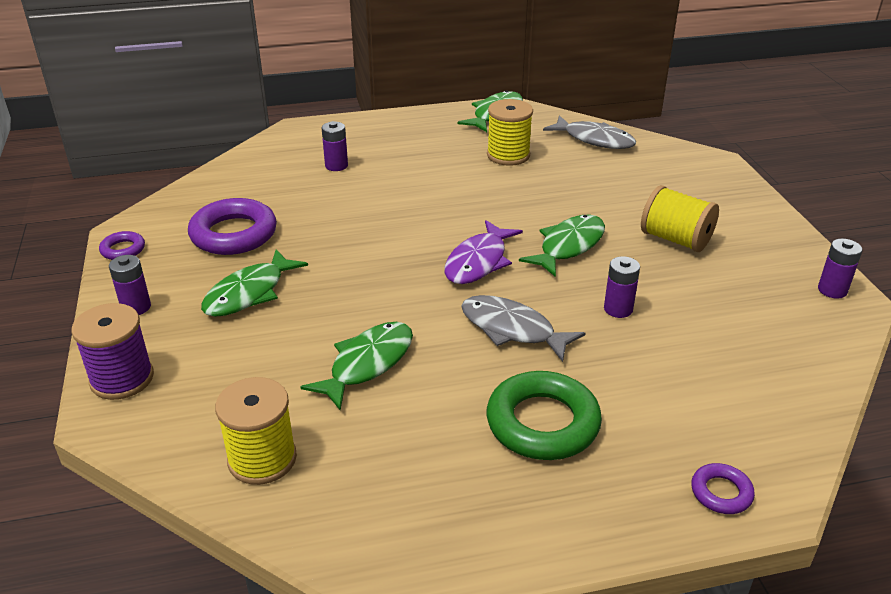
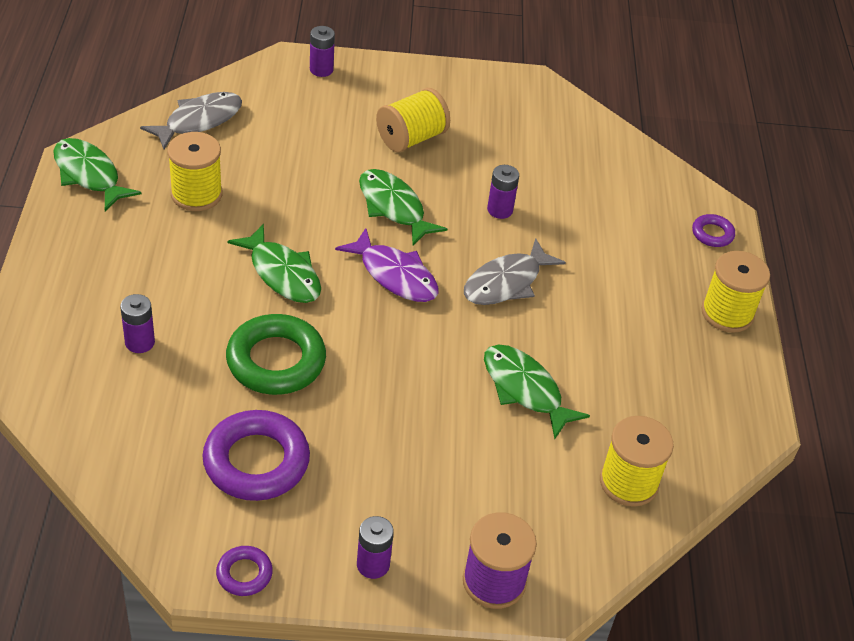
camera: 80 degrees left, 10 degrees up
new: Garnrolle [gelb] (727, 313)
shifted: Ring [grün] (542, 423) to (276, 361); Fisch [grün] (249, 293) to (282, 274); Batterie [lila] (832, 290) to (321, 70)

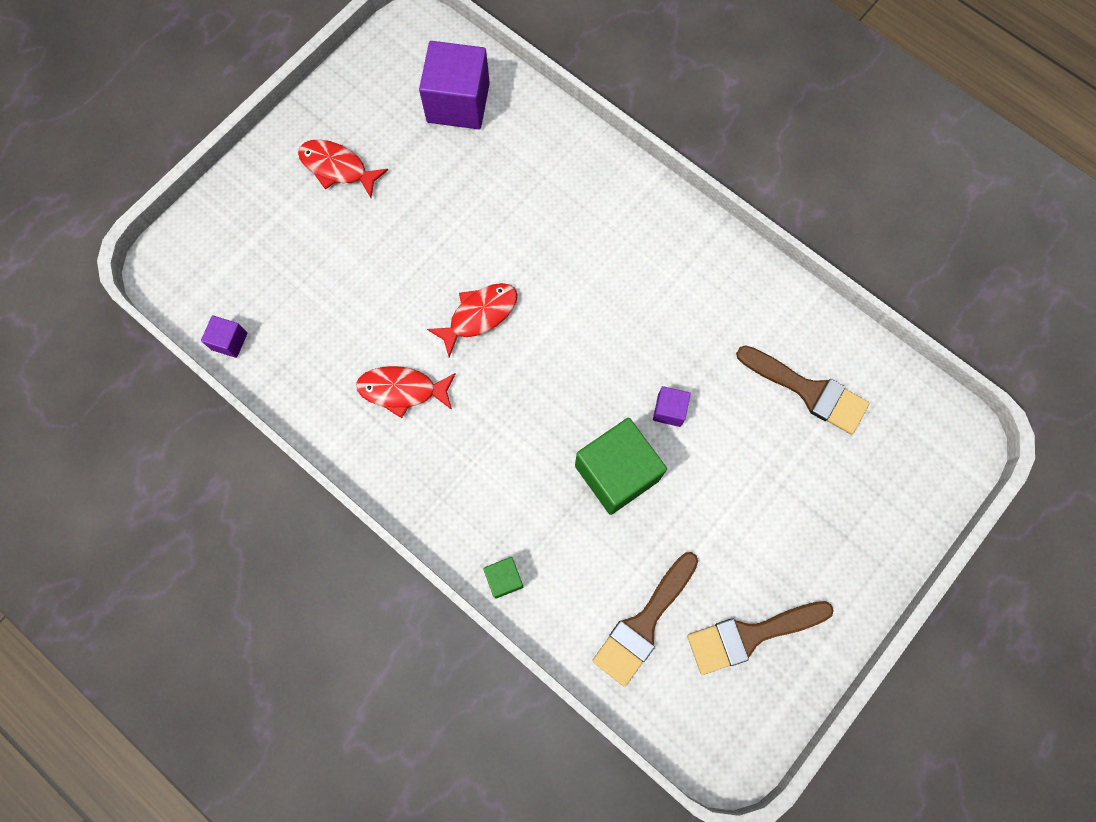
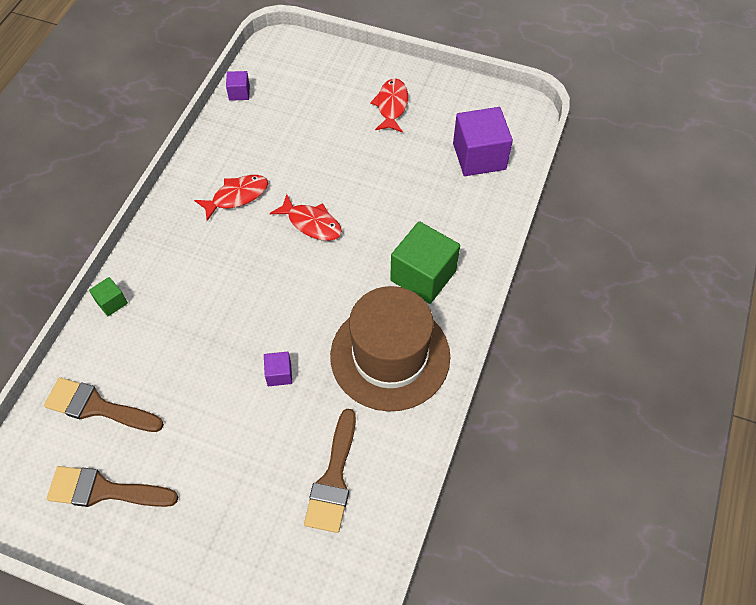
camera: 70 degrees right, 15 degrees down
new: Hut [braun] (390, 356)
shifted: Kubus [grün] (616, 473) to (423, 275)
rotated: Pinsel [braun] (750, 635) = (104, 490) 45 degrees counterclockwise; Fisch [rot] (402, 390) = (237, 196) 75 degrees clockwise

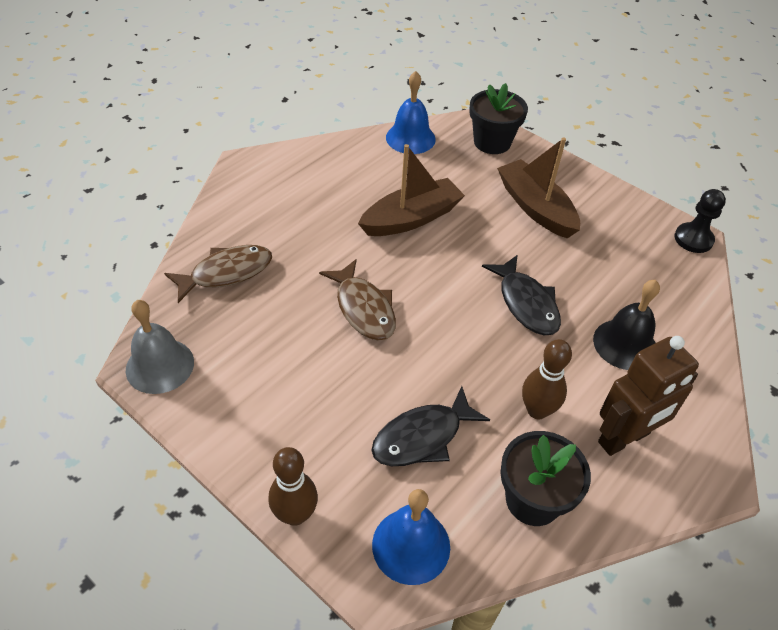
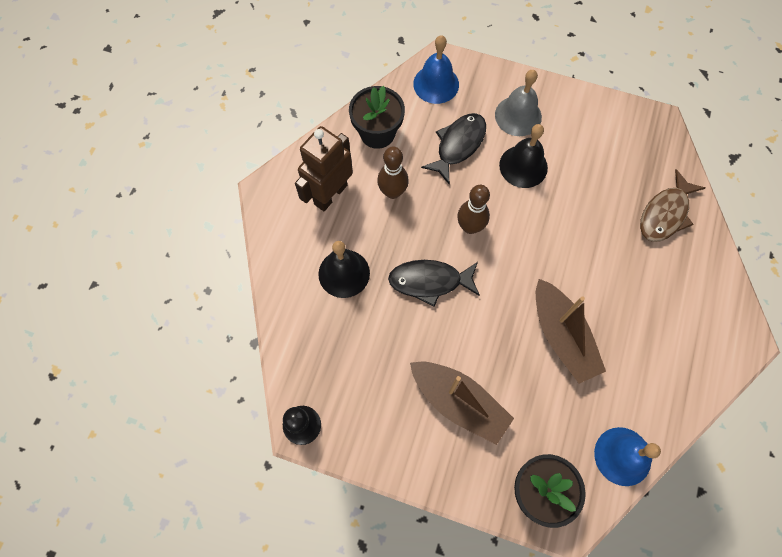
camera: 160 degrees right, 20 degrees up
gone: Fisch [braun] (363, 308)
new: Glocke [schwarz] (523, 166)
shifted: Bowlingkegel [braun] (295, 514) to (470, 227); Glocke [grau] (160, 365) to (518, 116)
rotated: Fisch [schwarz] (526, 303) = (429, 281) 45 degrees counterclockwise; Boot [braun] (411, 218) = (561, 336) 60 degrees counterclockwise

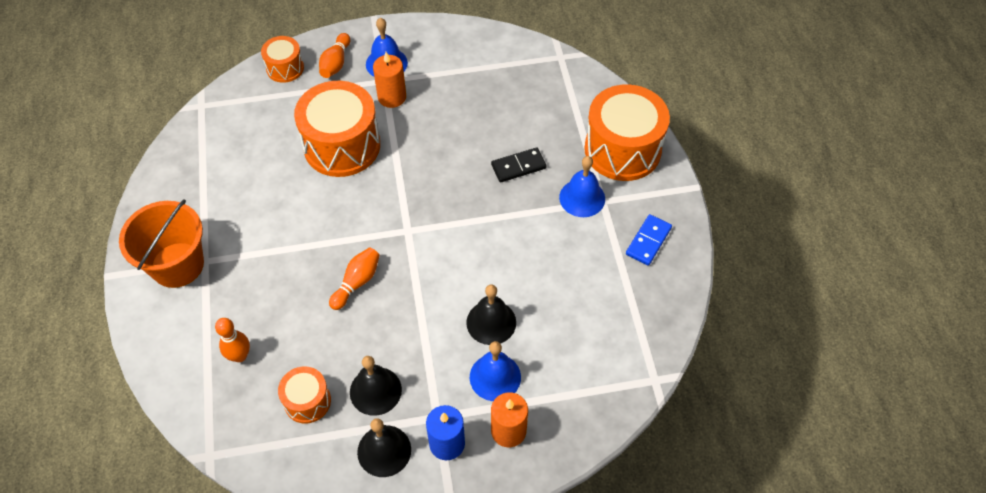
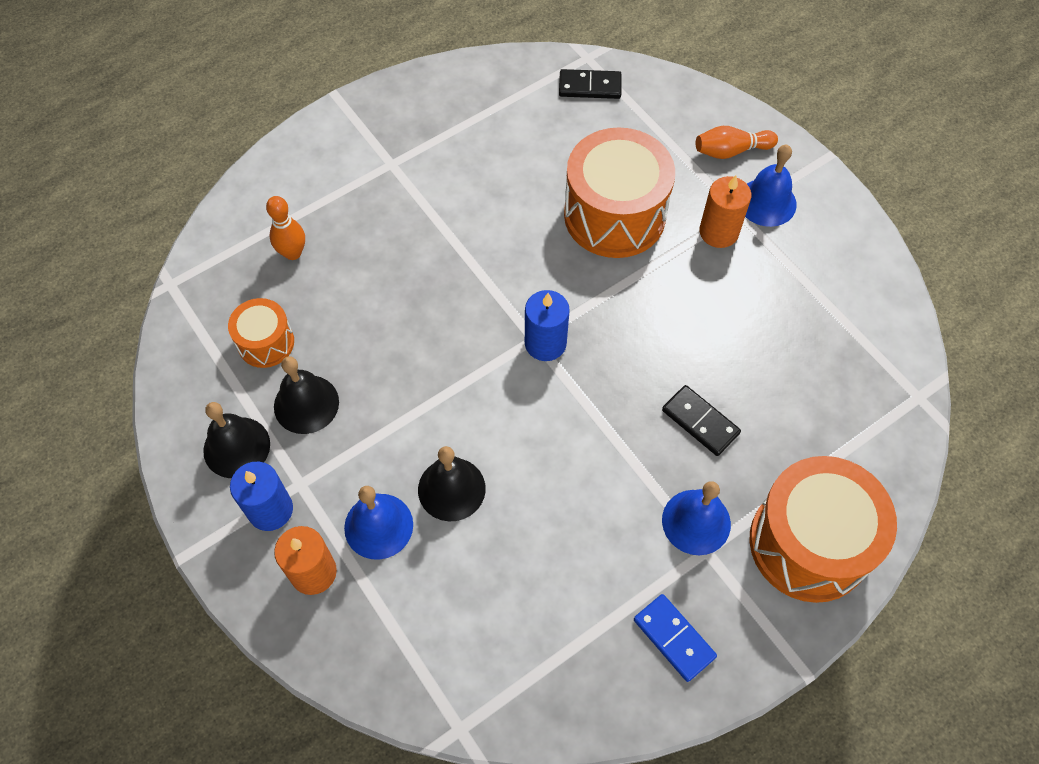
camera: 65 degrees right, 5 degrees up
gone: Eimer [orange] (177, 265); Trommel [orange] (285, 68); Bowlingkegel [orange] (357, 282)
new: Kerze [blau] (545, 343); Dominostein [schwarz] (590, 86)
rotated: Dominostein [blau] (648, 241) = (674, 638) 45 degrees clockwise

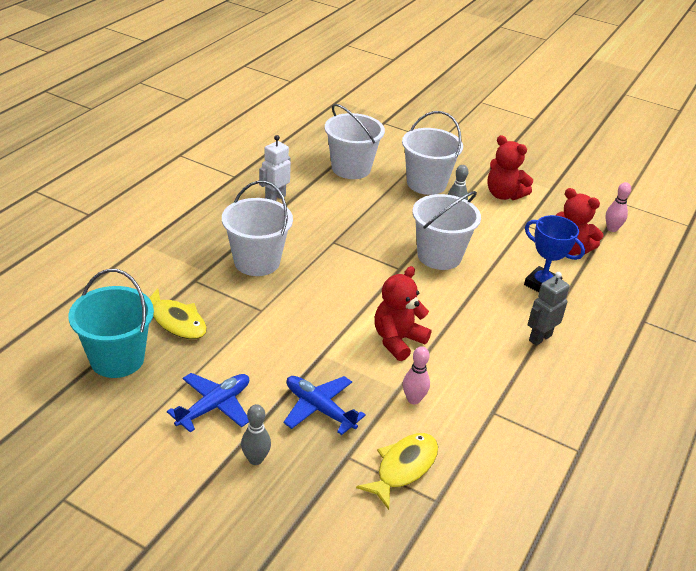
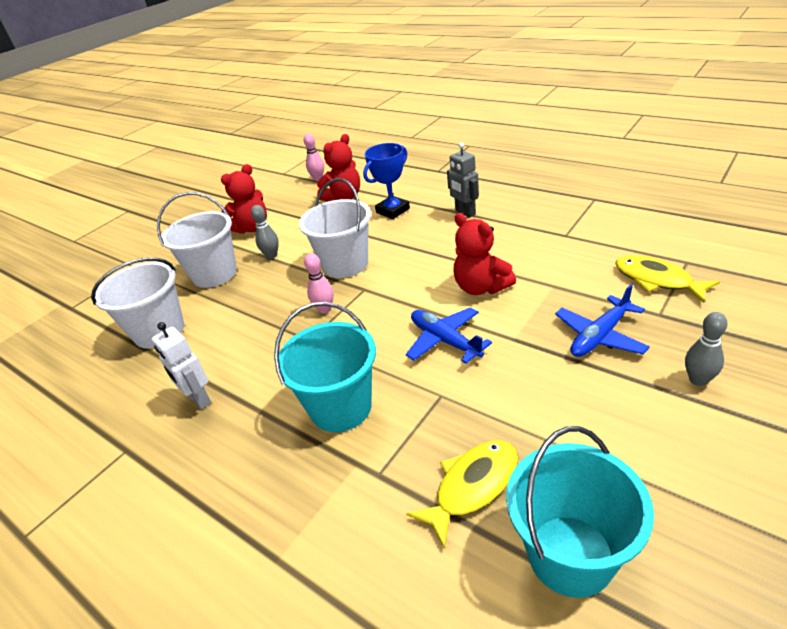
camera: 75 degrees left, 0 degrees up
shifted: Bowlingkegel [rosa] (413, 399) to (324, 309); Flugzeug [blau] (214, 406) to (445, 340)
repainted: Eimer [weiß] (257, 261) to Eimer [türkis] (341, 407)

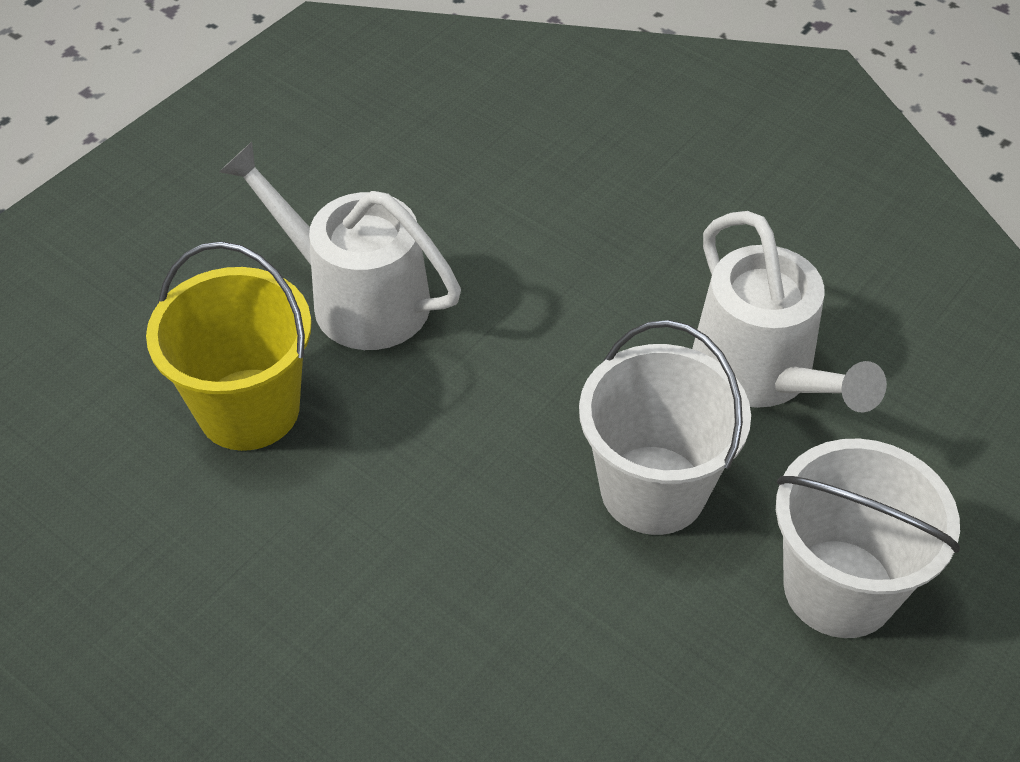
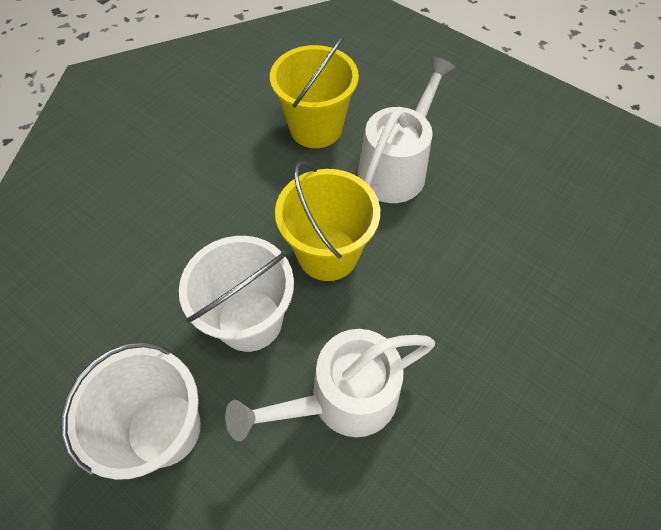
camera: 90 degrees right, 10 degrees up
new: Eimer [gelb] (328, 254)

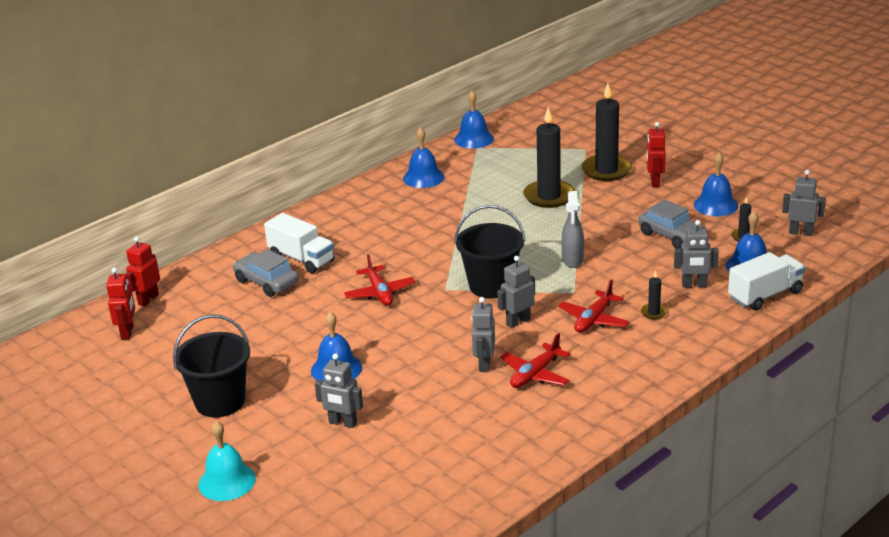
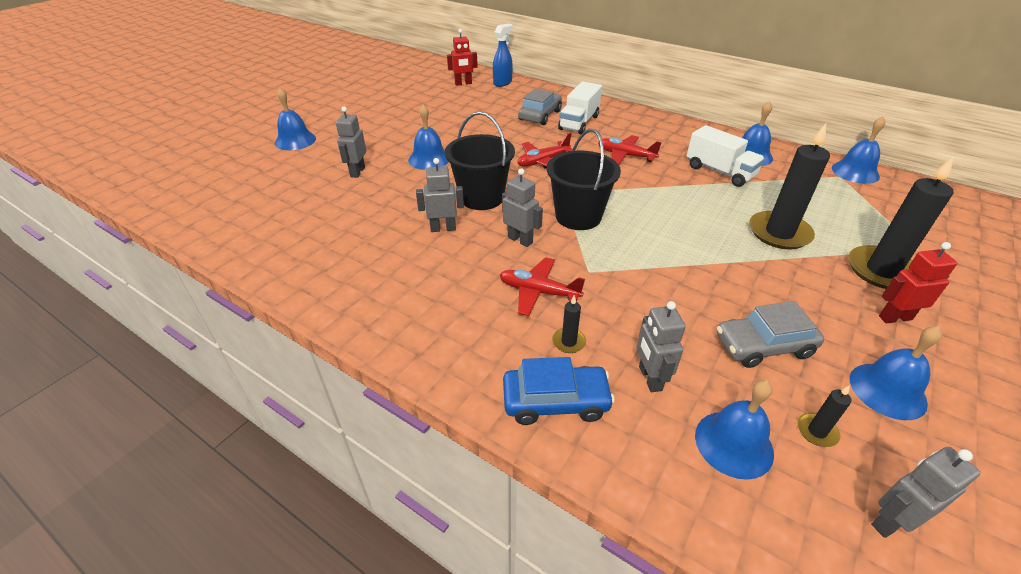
camera: 75 degrees right, 10 degrees up
gone: Sprühflasche [grau] (572, 260)
new: Auto [blau] (555, 401)
shifted: Eimer [schwarz] (220, 401) to (481, 198); Flugzeug [rot] (535, 374) to (625, 155); Lastwagen [weiß] (765, 295) to (719, 172)
swapped: Roboter [rot] (148, 300) to Sprühflasche [blau] (503, 83)
repainted: Glocke [türkis] (227, 481) to Glocke [blau] (295, 140)
rotated: Auto [grau] (671, 236) = (763, 346) 45 degrees clockwise; Roboter [grau] (801, 233) = (890, 521) 120 degrees counterclockwise

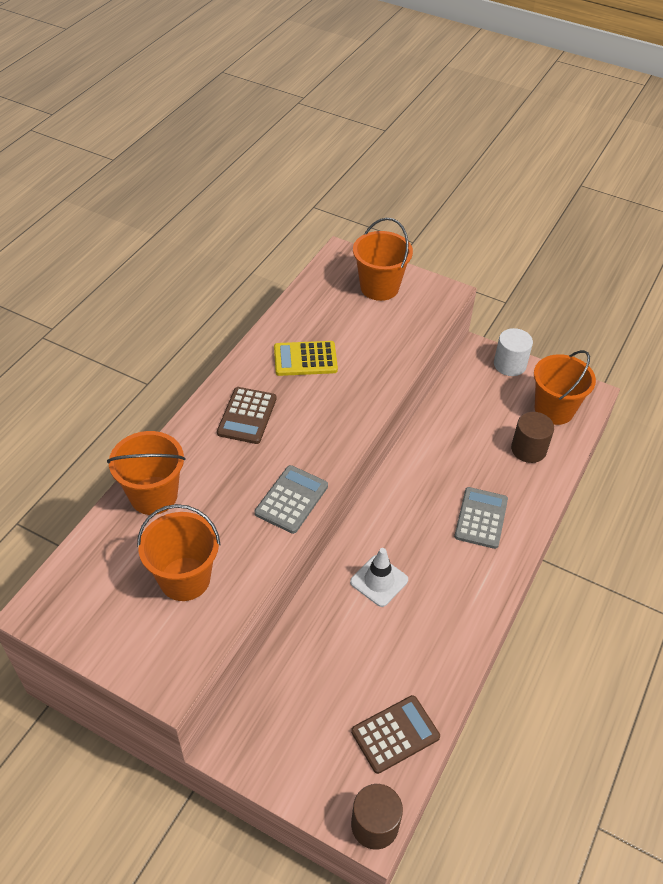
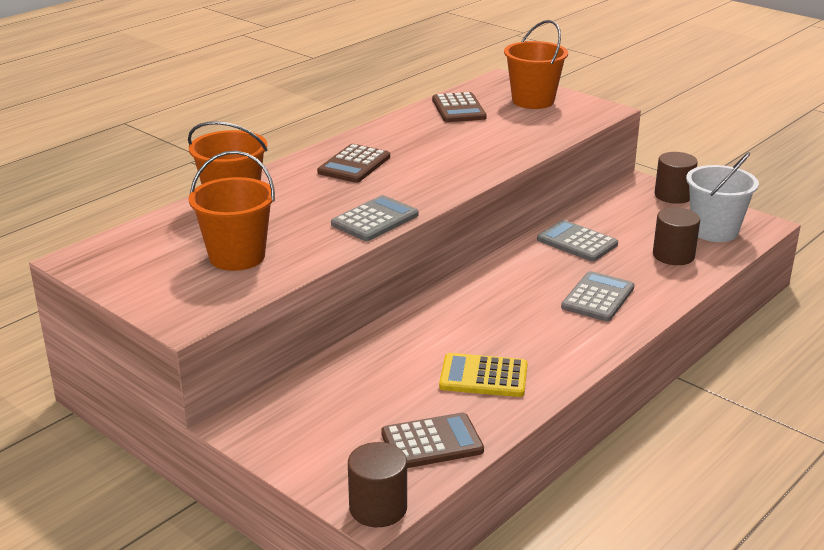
camera: 15 degrees right, 20 degrees down
gone: Leitkegel [weiß] (379, 581)
new: Taschenrechner [braun] (458, 109); Taschenrechner [grau] (577, 242)
shifted: Taschenrechner [gelb] (305, 359) to (483, 376)
repainted: Vollzylinder [weiß] (510, 364) to Vollzylinder [braun] (673, 195); Eimer [orange] (554, 409) to Eimer [weiß] (714, 231)

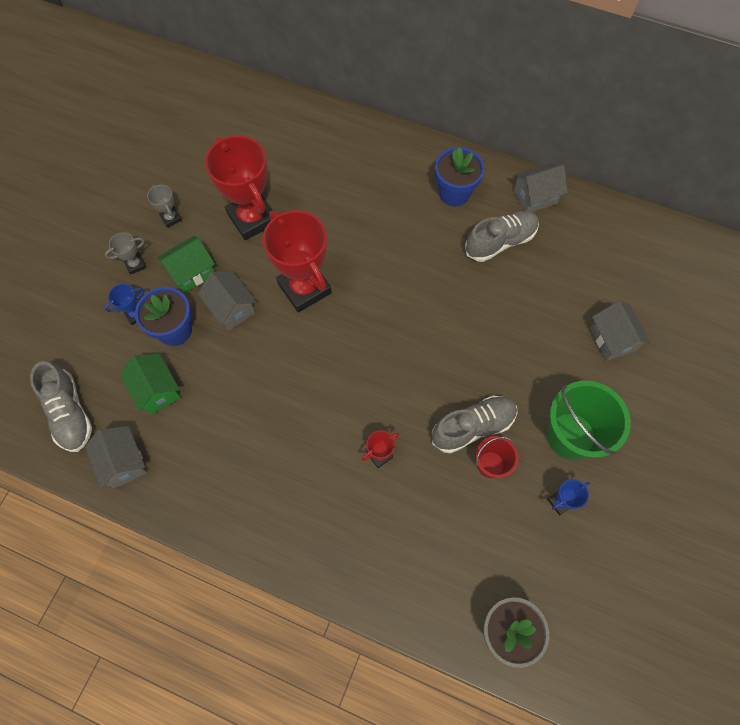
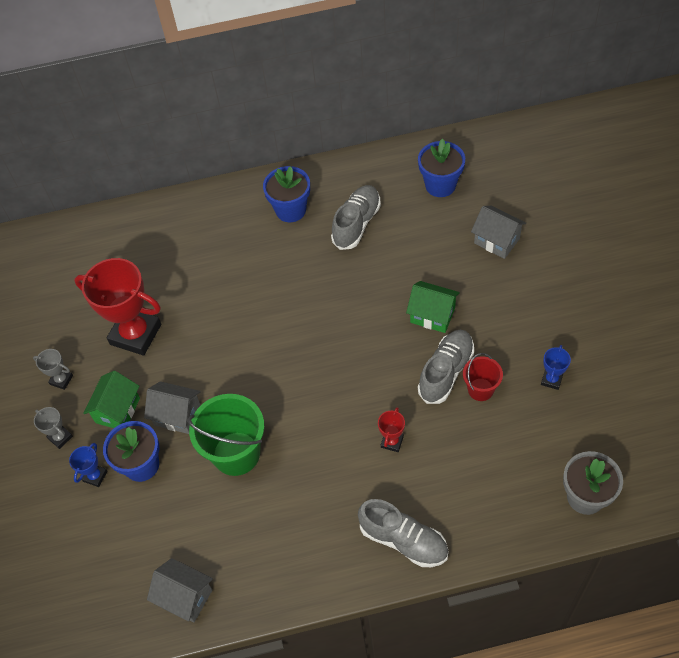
camera: 30 degrees left, 10 degrees down
gone: Pokal [rot] (304, 288); Haus [grau] (535, 197)
new: Blumentopf [blau] (440, 185)
shifted: Eimer [grün] (570, 436) to (236, 453); Schuh [grau] (69, 413) to (403, 540); Haus [grün] (157, 390) to (432, 315)
rotated: Pokal [grau] (135, 264) = (60, 437) 75 degrees counterclockwise

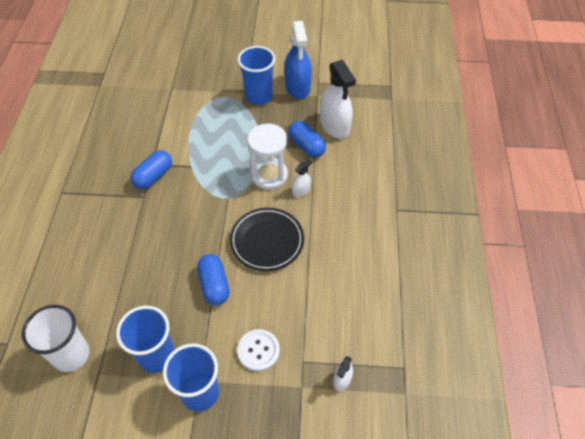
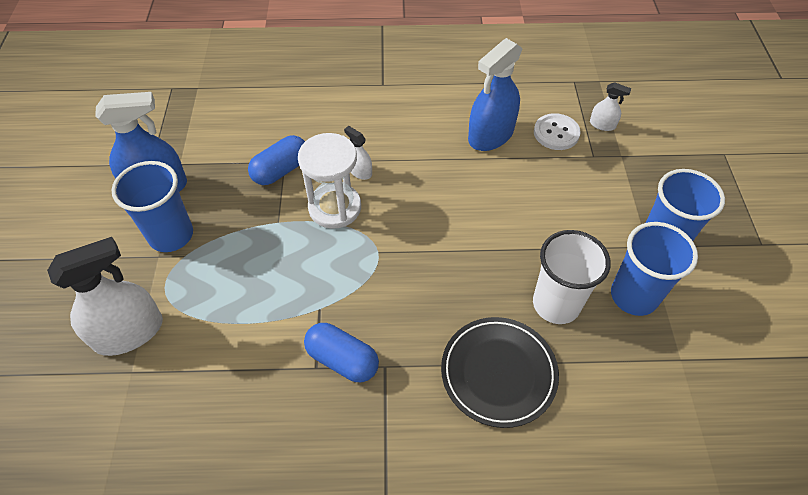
camera: 95 degrees left, 0 degrees up
gone: Kapsel [blau] (214, 285)
new: Sprühflasche [blau] (491, 135)
shifted: Sprühflasche [weiß] (334, 126) to (129, 332); Teller [schwarz] (267, 241) to (498, 373); Becher [weiß] (71, 355) to (556, 304); Knopf [weiß] (258, 350) to (556, 133)

